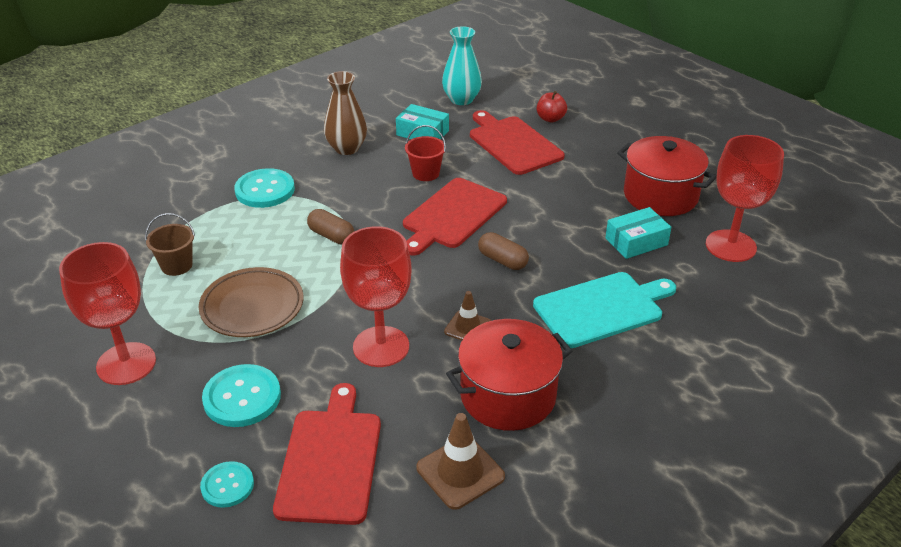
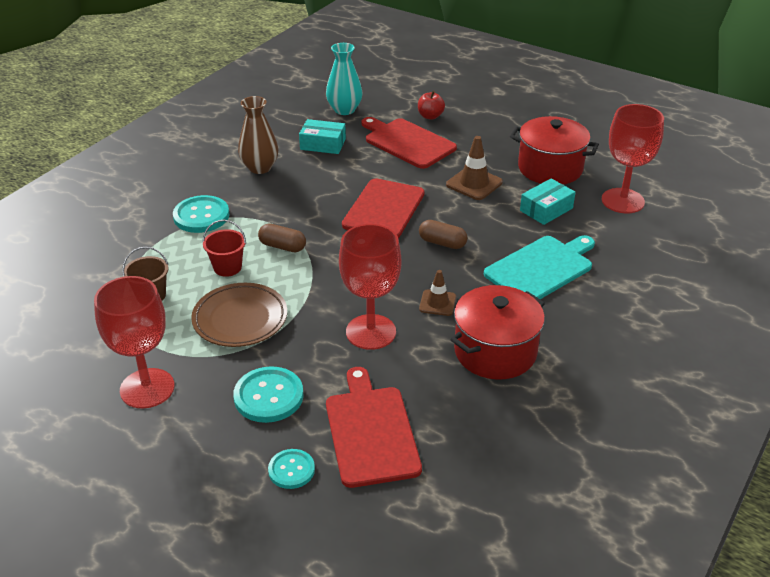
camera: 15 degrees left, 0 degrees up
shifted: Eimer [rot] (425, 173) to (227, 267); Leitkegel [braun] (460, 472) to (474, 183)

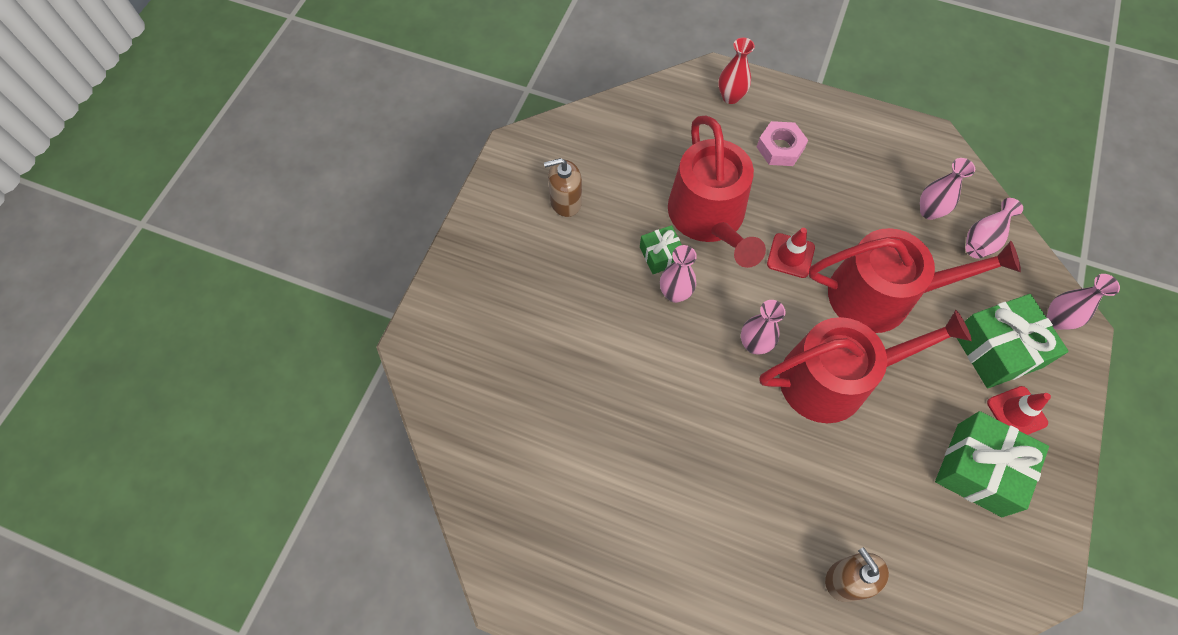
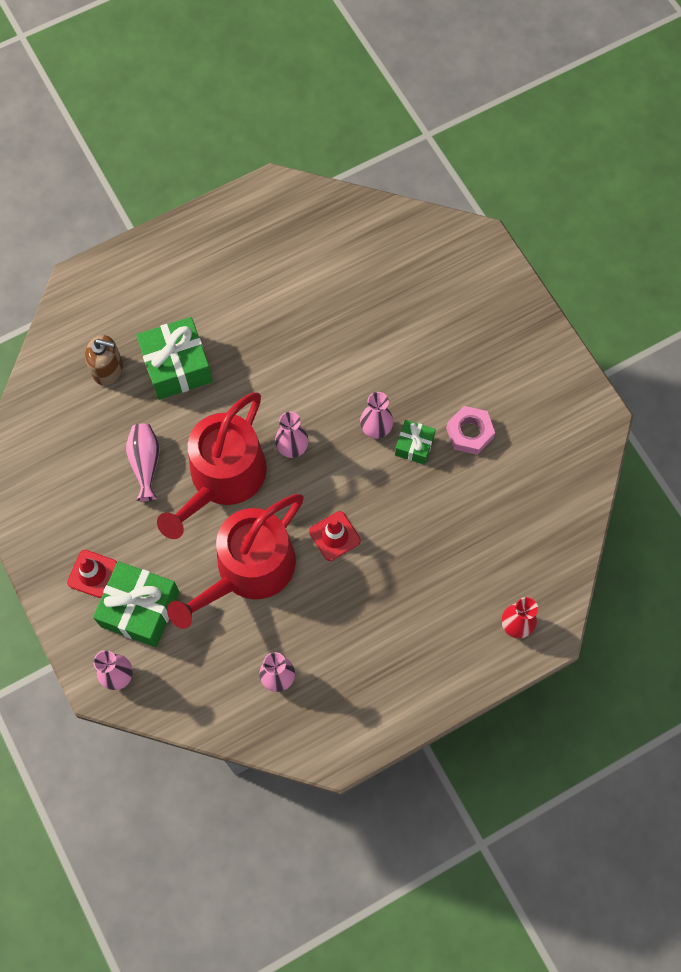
camera: 130 degrees right, 5 degrees up
gone: Seifenspender [braun] (565, 201); Gießkanne [rot] (709, 218)
shifted: Vase [rosa] (984, 238) to (145, 463); Geschenk [grün] (979, 469) to (177, 366); Sechskantmutter [rosa] (780, 148) to (469, 433)

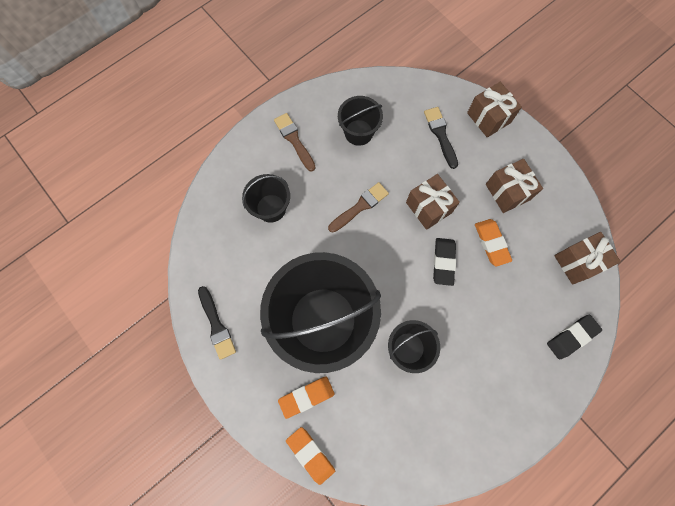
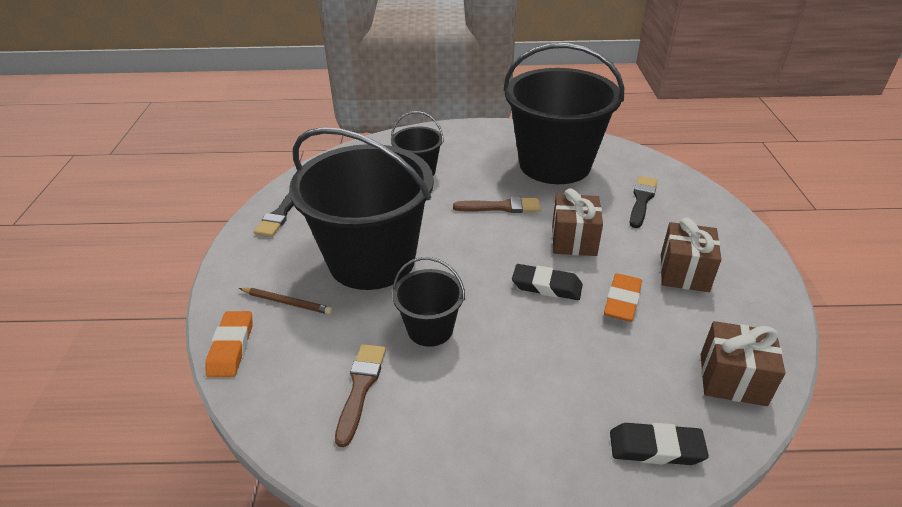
camera: 40 degrees right, 35 degrees down
gone: Geschenk [braun] (488, 118)
shifted: Pinsel [braun] (294, 140) to (360, 388)
swapped: Radiergummi [orange] (306, 396) to Bleistift [braun] (287, 302)
rotated: Radiergummi [schwarz] (443, 262) = (546, 286) 60 degrees clockwise
scaled: Eimer [schwarz] (358, 132) = (555, 164) x2.14

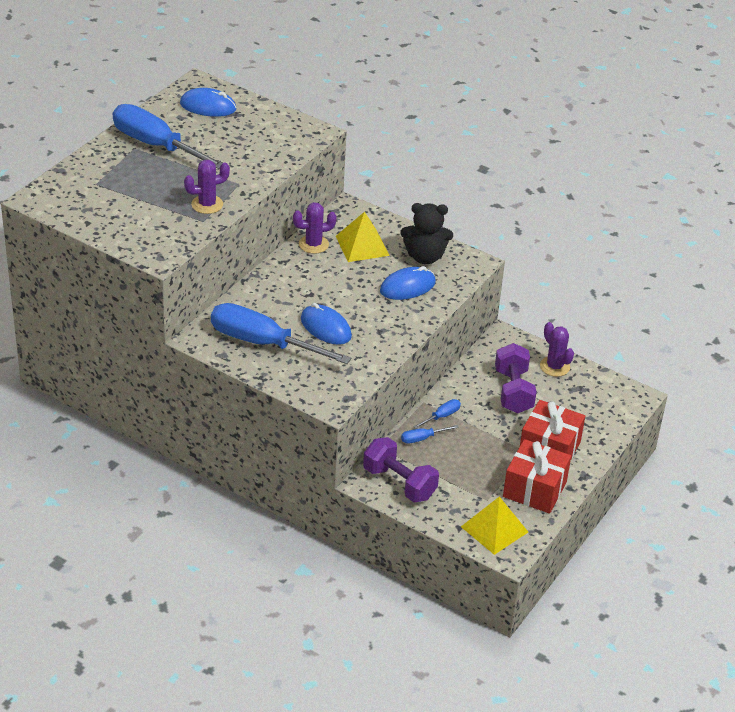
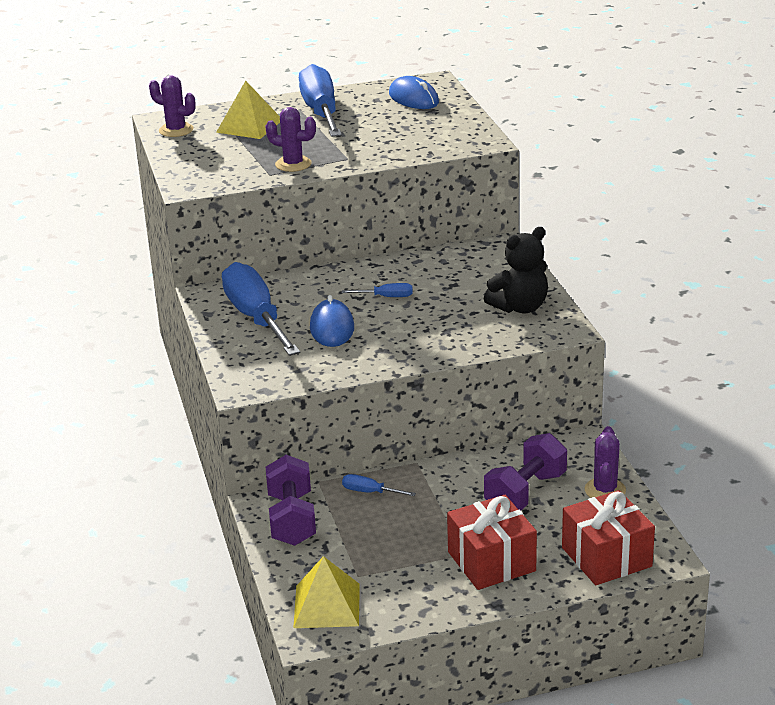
camera: 45 degrees right, 10 degrees down
gone: Computermaus [blau] (407, 287)
shifted: Kaktus [lila] (313, 244) to (176, 130); Pyramide [gelb] (362, 245) to (249, 126); Schraubenzieher [blau] (441, 416) to (386, 297); Geschenk [rot] (534, 489) to (606, 557)
rotated: Teddybär [schwarz] (425, 257) = (520, 307) 75 degrees counterclockwise

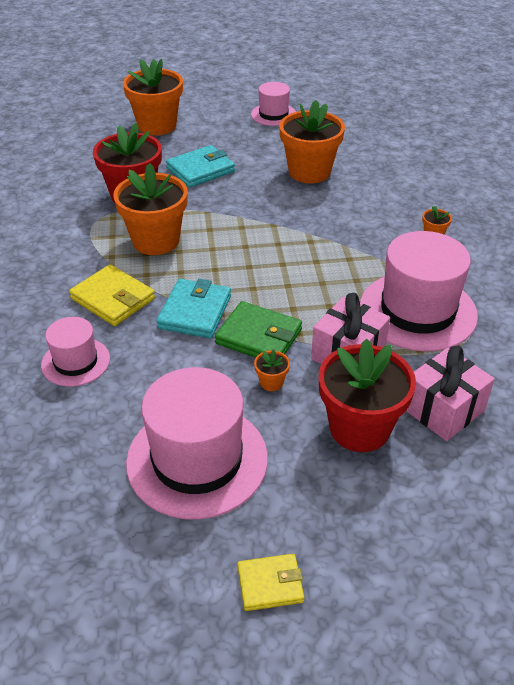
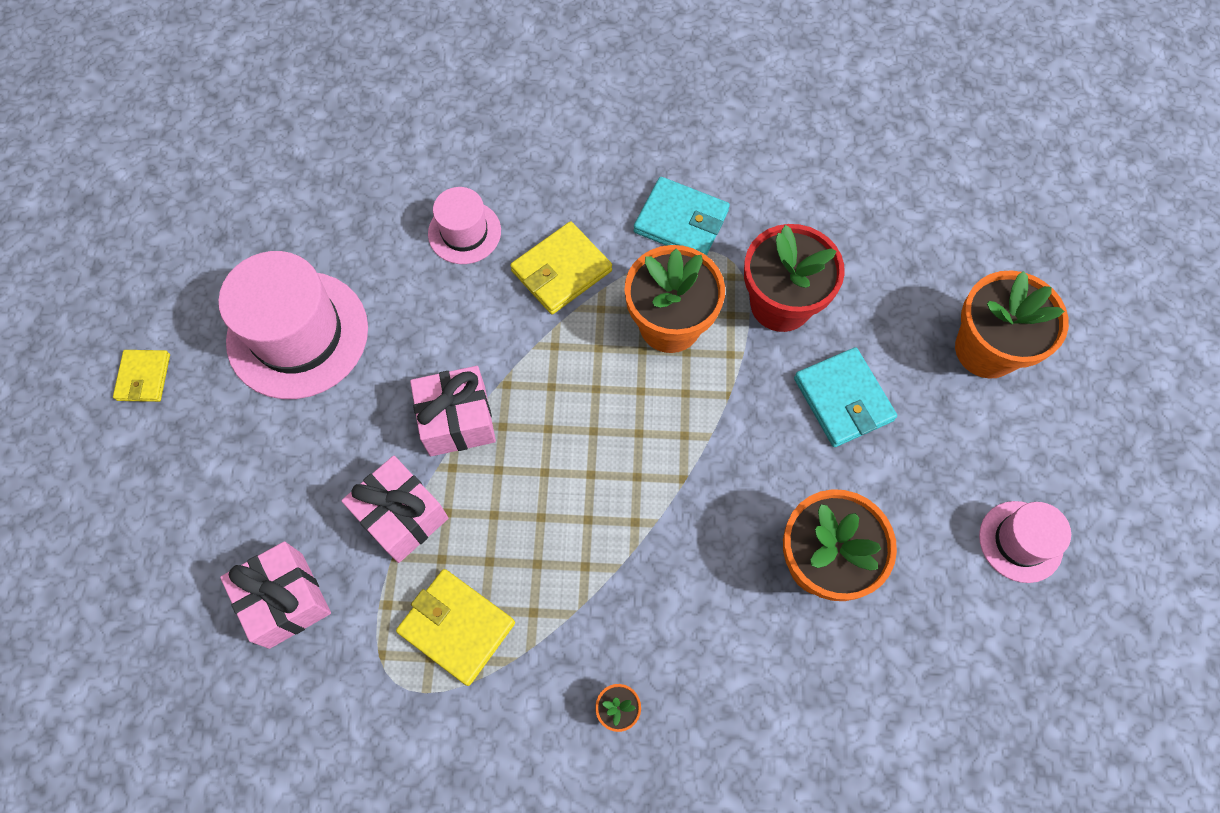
camera: 100 degrees right, 25 degrees up
gone: Blumentopf [orange] (271, 382); Blumentopf [rot] (359, 428)
shifted: Geldbörse [türkis] (195, 312) to (681, 221)
swapped: Hut [rosa] (417, 311) to Geldbörse [gelb] (457, 627); Geldbörse [grün] (259, 336) to Geschenk [rosa] (457, 420)

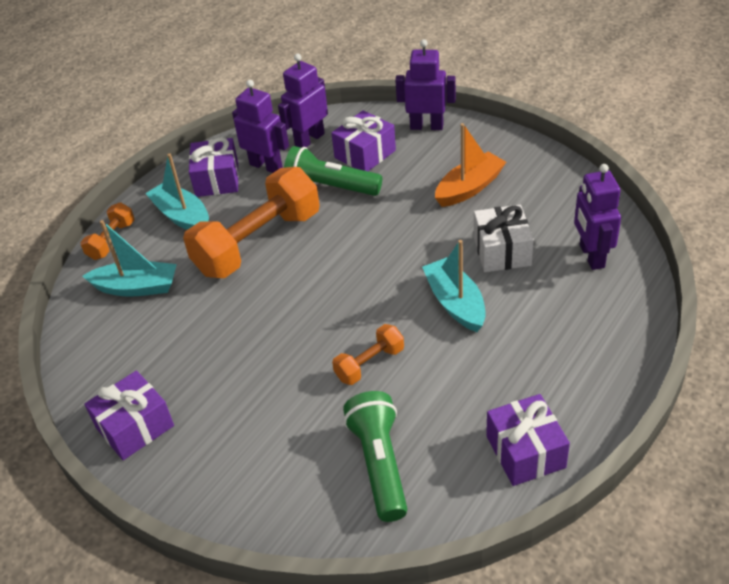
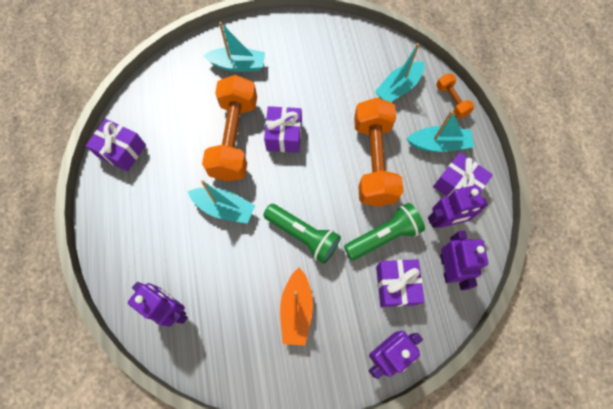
camera: 130 degrees right, 25 degrees up
gone: Geschenk [weiß] (502, 251)
new: Boot [türkis] (238, 65)
shifted: Geschenk [lila] (135, 427) to (284, 135); Taschenlampe [grün] (379, 463) to (303, 236)
scaled: Hantel [orange] (369, 364) = (234, 138) x2.14

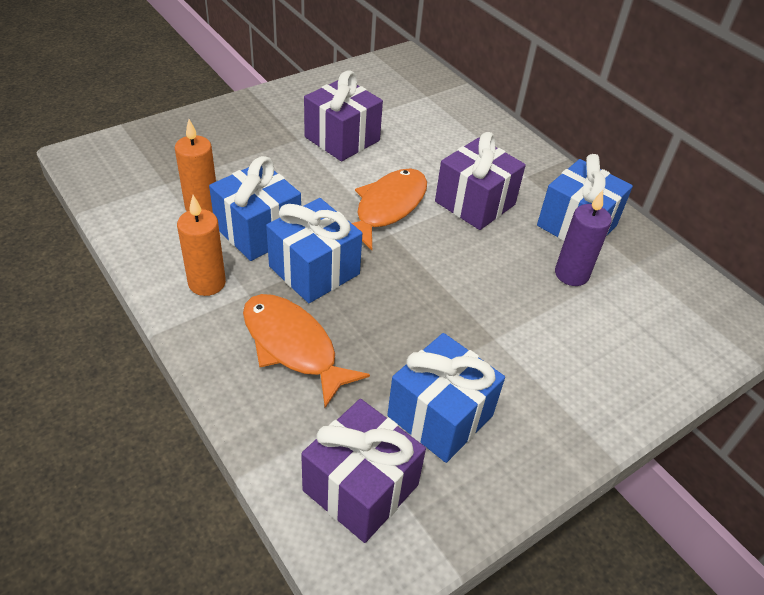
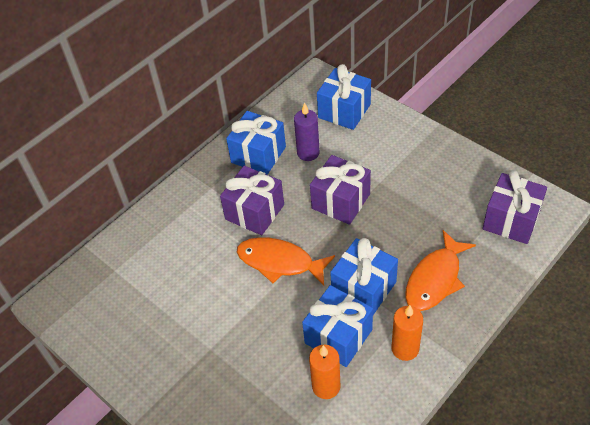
camera: 95 degrees left, 5 degrees up
shifted: Geschenk [lila] (342, 139) to (341, 201); Geschenk [blau] (440, 415) to (344, 111)

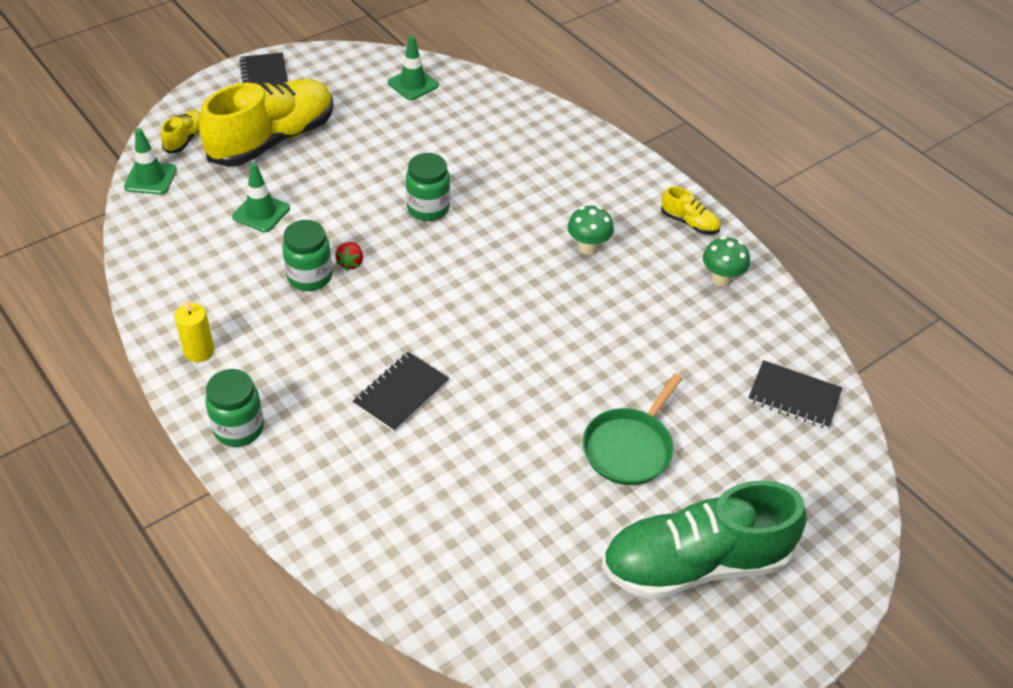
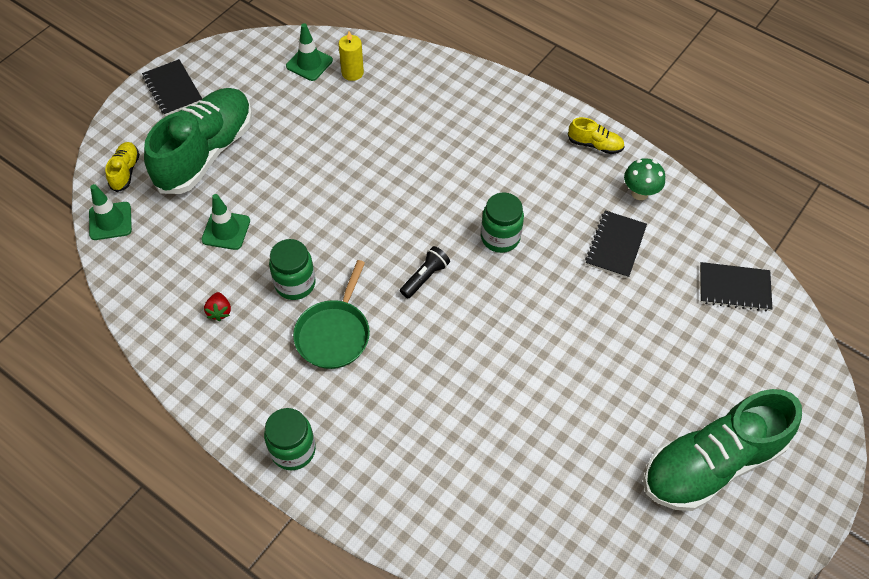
camera: 15 degrees left, 10 degrees up
gone: Pilz [grün] (588, 247)
new: Taschenlampe [schwarz] (425, 277)
shifted: Erdbeere [rot] (351, 263) to (219, 311); Pfanne [grün] (629, 448) to (334, 334); Kerze [gelb] (199, 351) to (352, 73); Einmachglas [grün] (428, 208) to (500, 237); Notizbuch [schwarz] (401, 393) to (615, 245)
repainted: Schuh [gelb] (272, 140) to Schuh [grün] (206, 153)

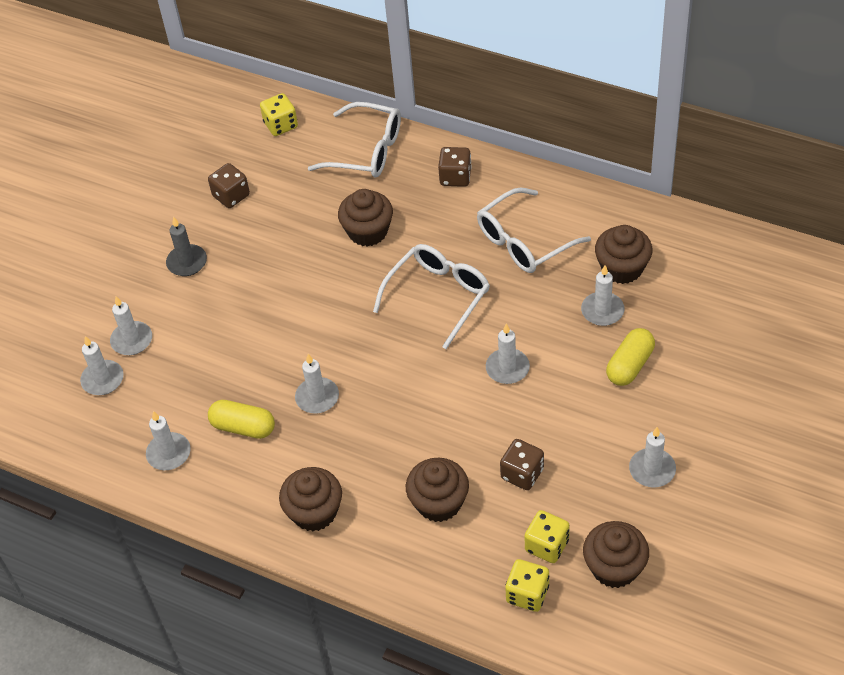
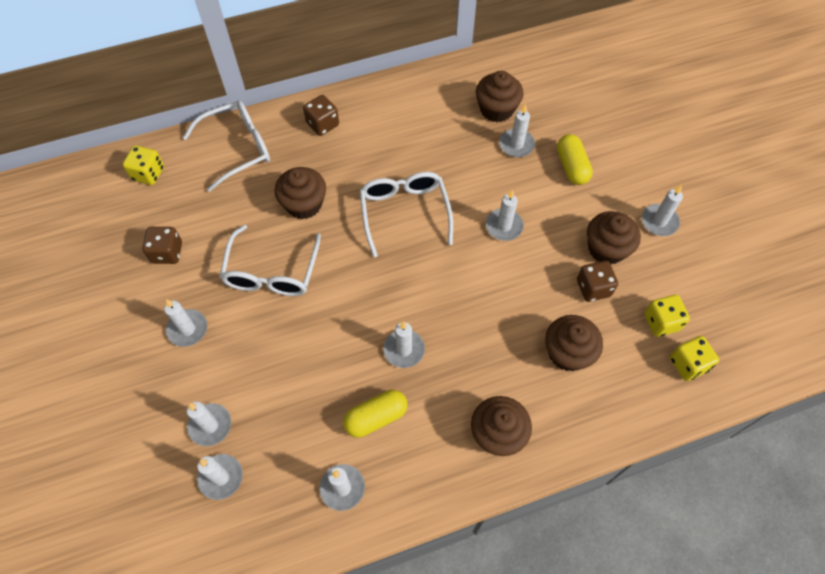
camera: 50 degrees left, 10 degrees up
shifted: Brille [weiß] (524, 241) to (272, 272); Muffin [braun] (614, 567) to (606, 249)
repainted: Kerze [grau] (187, 262) to Kerze [weiß] (187, 329)

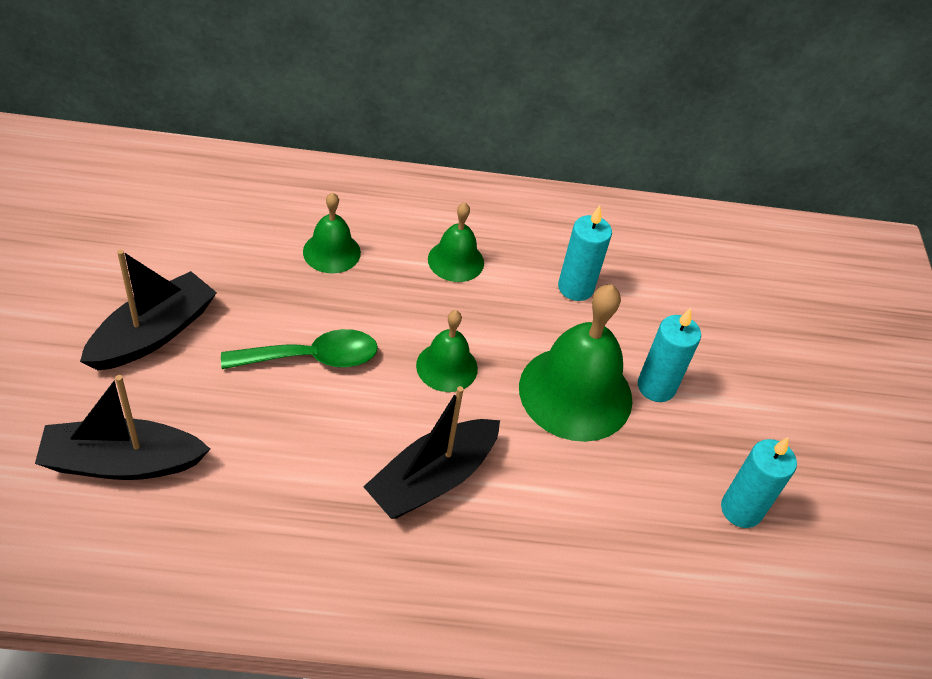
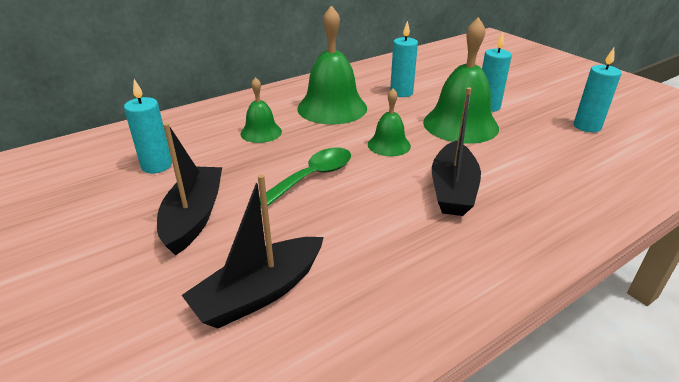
camera: 30 degrees left, 15 degrees down
new: Kerze [türkis] (157, 166)
scaled: Glocke [grün] (456, 260) = (332, 108) x1.85

